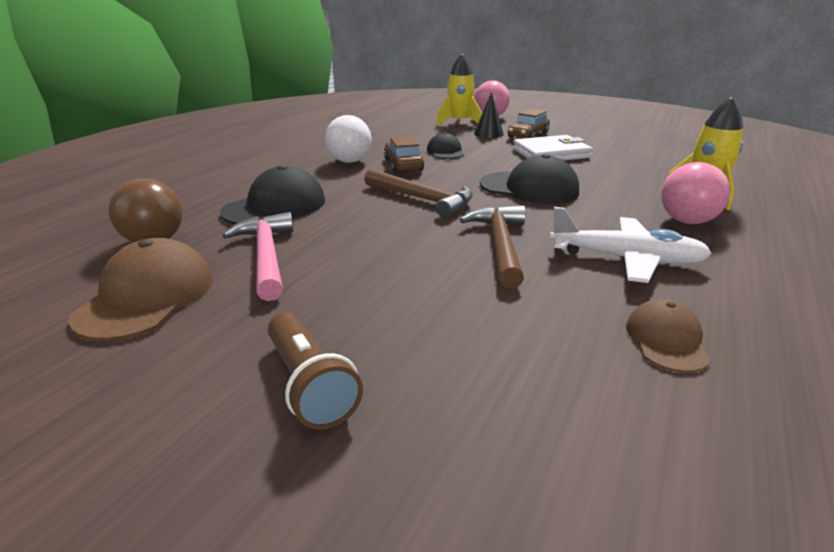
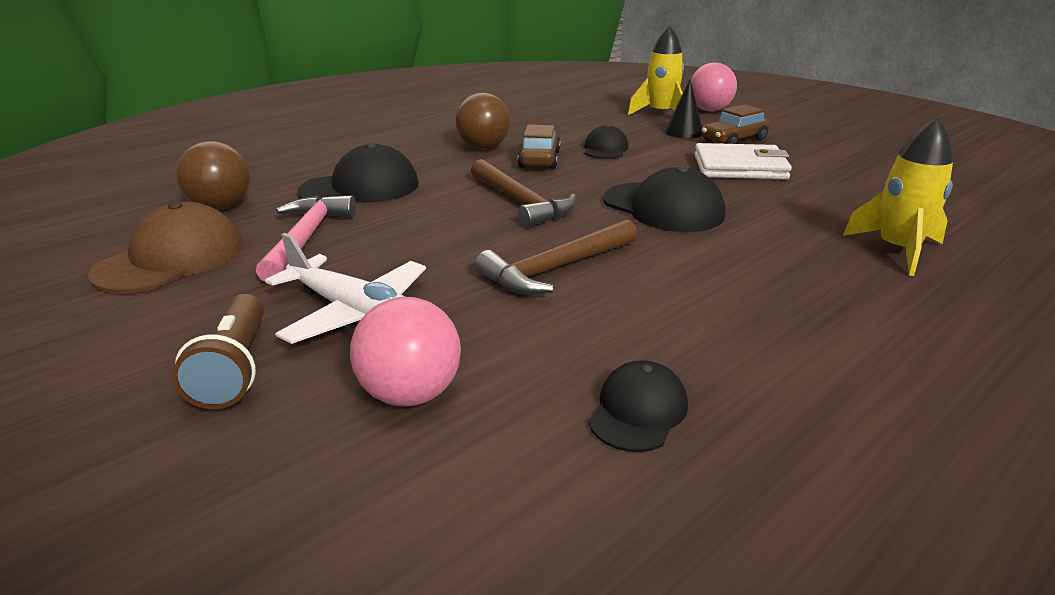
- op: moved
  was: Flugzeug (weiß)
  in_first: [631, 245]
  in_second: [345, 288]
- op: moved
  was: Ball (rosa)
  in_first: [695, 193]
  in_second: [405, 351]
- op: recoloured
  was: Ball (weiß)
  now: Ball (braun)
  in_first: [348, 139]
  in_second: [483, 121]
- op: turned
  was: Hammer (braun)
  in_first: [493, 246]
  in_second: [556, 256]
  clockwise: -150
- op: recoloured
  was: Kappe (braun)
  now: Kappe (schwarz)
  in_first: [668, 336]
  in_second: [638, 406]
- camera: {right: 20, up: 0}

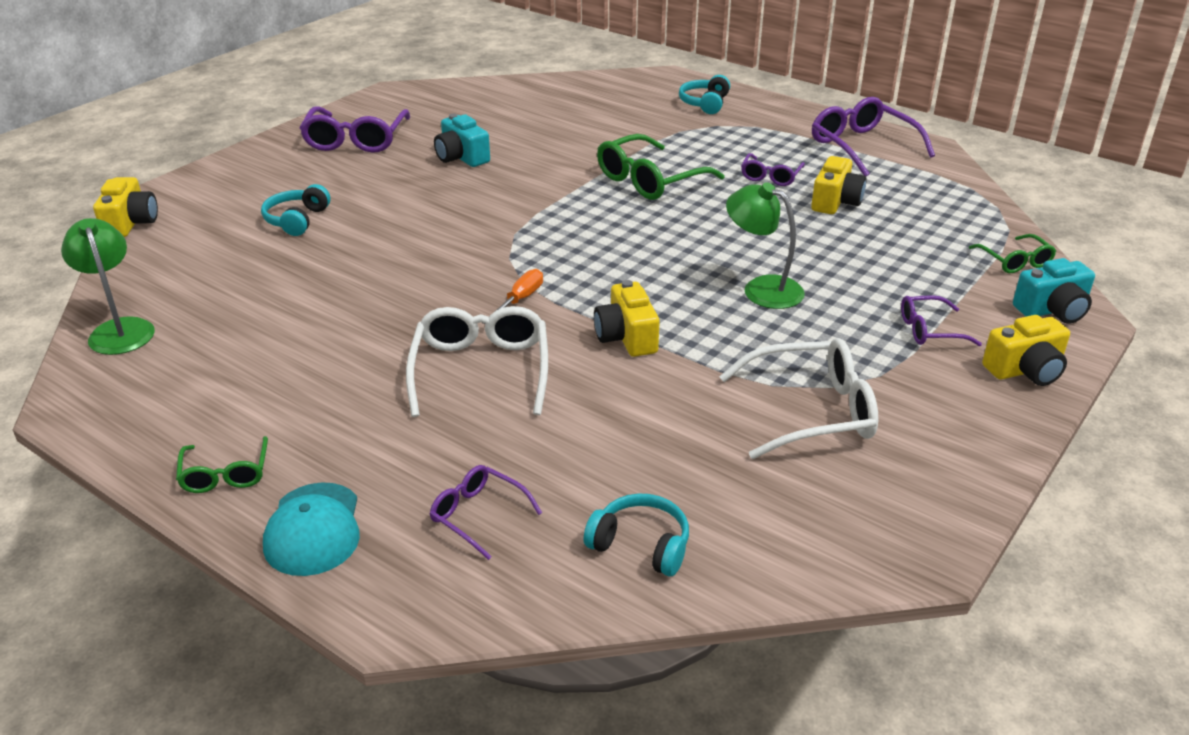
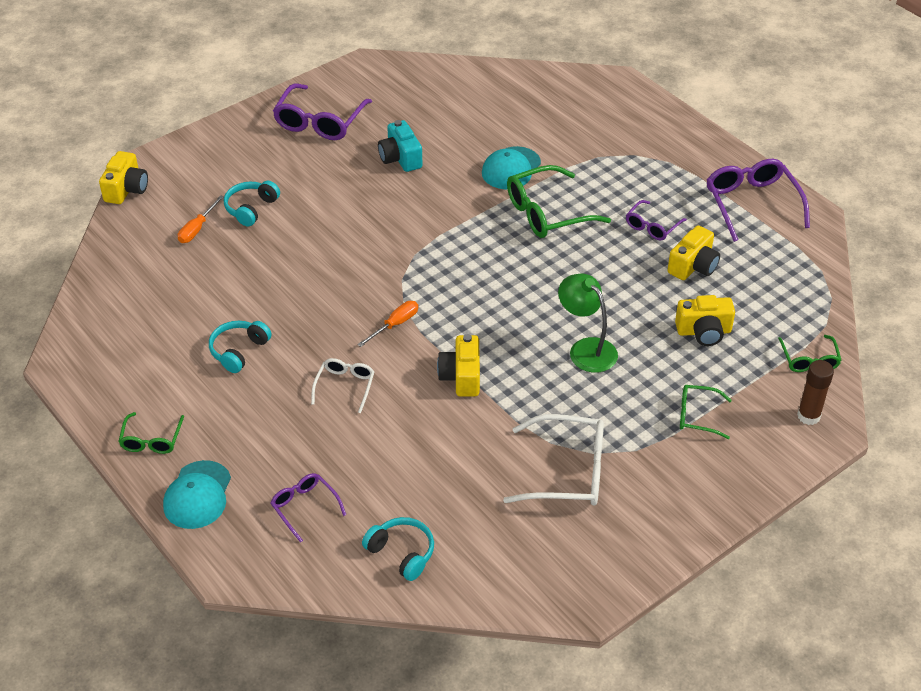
- op: added
  now: Schraubenzieher (orange)
  in_second: [201, 219]
- op: moved
  was: Kopfhörer (türkis)
  in_first: [704, 94]
  in_second: [240, 347]
- op: resized
  was: Brille (weiß)
  in_first: [477, 361]
  in_second: [342, 385]
  ratio: 0.56
- op: added
  now: Kappe (türkis)
  in_second: [511, 167]
- op: moved
  was: Kamera (gelb)
  in_first: [1026, 350]
  in_second: [705, 320]
- op: recoloured
  was: Brille (lila)
  now: Brille (grün)
  in_first: [941, 320]
  in_second: [706, 412]
- op: replaced
  was: Kamera (türkis)
  now: Klebestift (braun)
  in_first: [1054, 291]
  in_second: [815, 392]
- op: removed
  was: Lampe (grün)
  in_first: [108, 286]
- camera: {right: 15, up: 10}

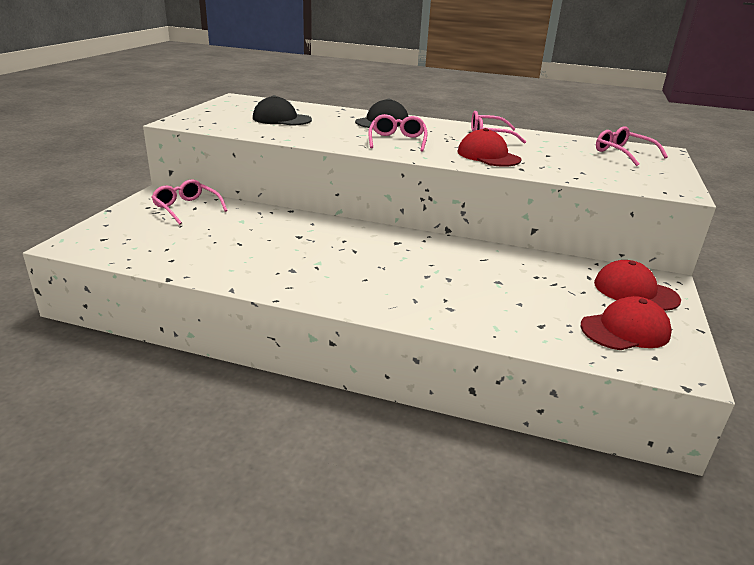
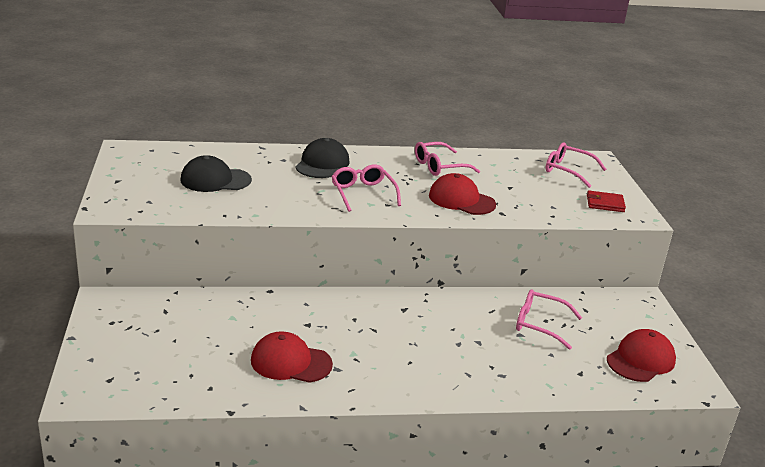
- op: moved
  was: Kappe (rot)
  in_first: [637, 285]
  in_second: [292, 357]
- op: moved
  was: Brille (rosa)
  in_first: [190, 202]
  in_second: [549, 319]
- op: added
  now: Geldbörse (rot)
  in_second: [606, 201]
- camera: {right: -25, up: 0}

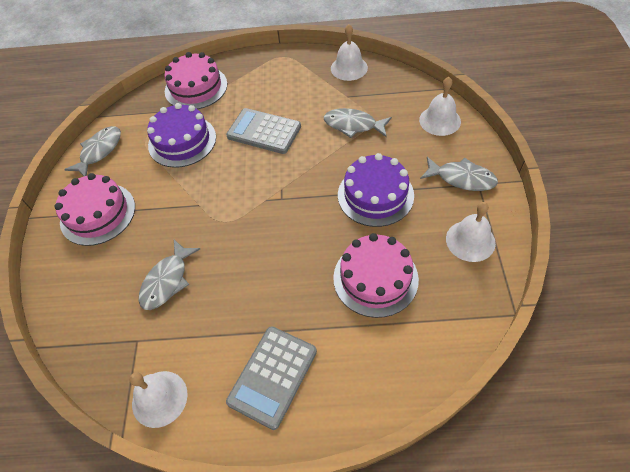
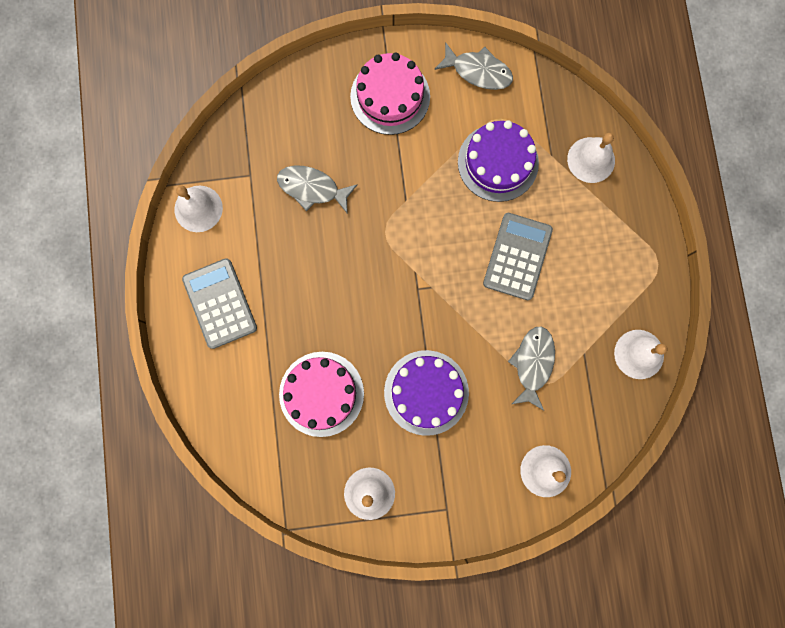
- op: turned
  was: Taschenrechner (grau)
  in_first: [271, 378]
  in_second: [219, 303]
  clockwise: 45
- op: replaced
  was: Kuchen (rosa)
  now: Glocke (weiß)
  in_first: [195, 80]
  in_second: [591, 158]
- op: removed
  was: Fisch (grau)
  in_first: [459, 174]
- camera: {right: 80, up: 25}

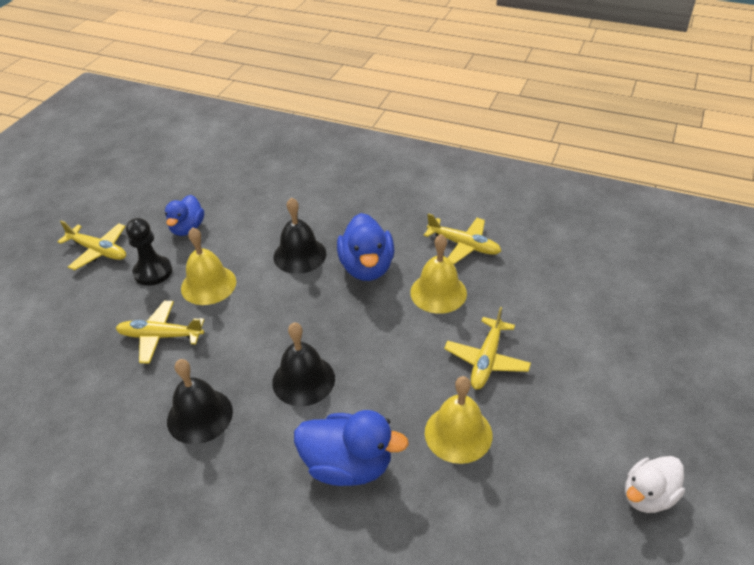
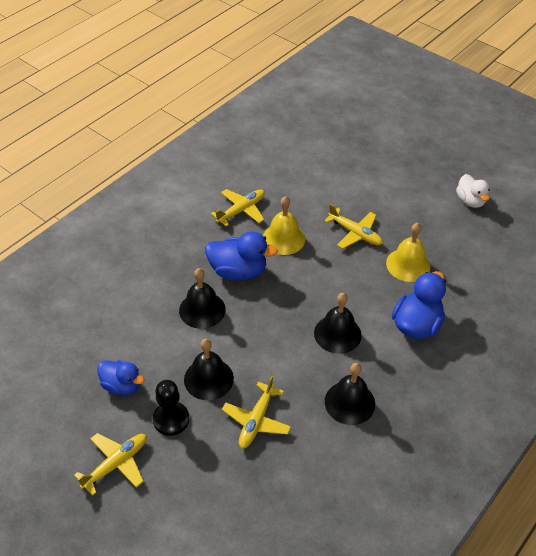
- op: recoloured
  was: Glocke (gelb)
  now: Glocke (schwarz)
  in_first: [208, 266]
  in_second: [209, 370]
- camera: {right: -75, up: 5}

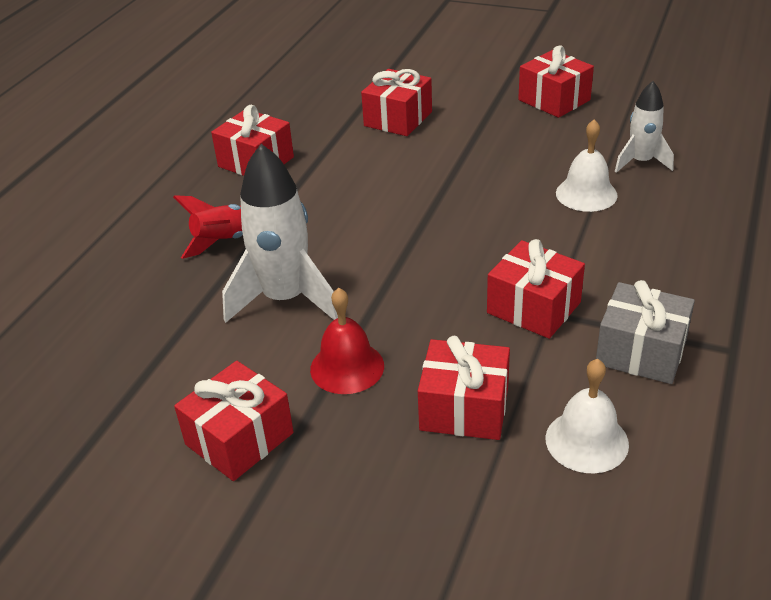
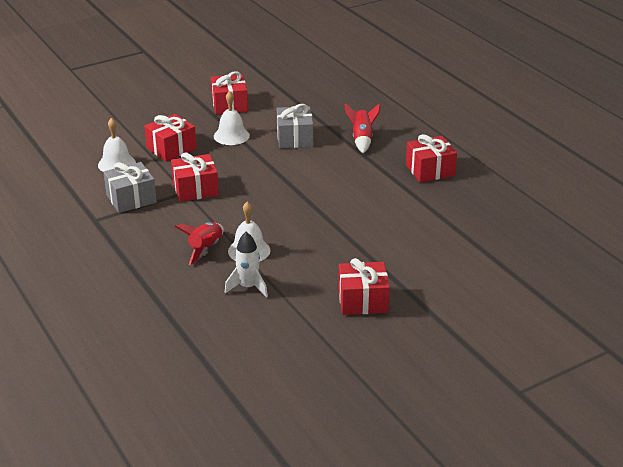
- op: added
  now: Rakete (rot)
  in_second: [199, 243]
- op: recoloured
  was: Glocke (rot)
  now: Glocke (weiß)
  in_first: [347, 341]
  in_second: [232, 118]
- op: replaced
  was: Rakete (weiß)
  now: Geschenk (grau)
  in_first: [280, 233]
  in_second: [295, 126]
- op: removed
  was: Geschenk (rot)
  in_first: [396, 102]
- camera: {right: 125, up: -5}

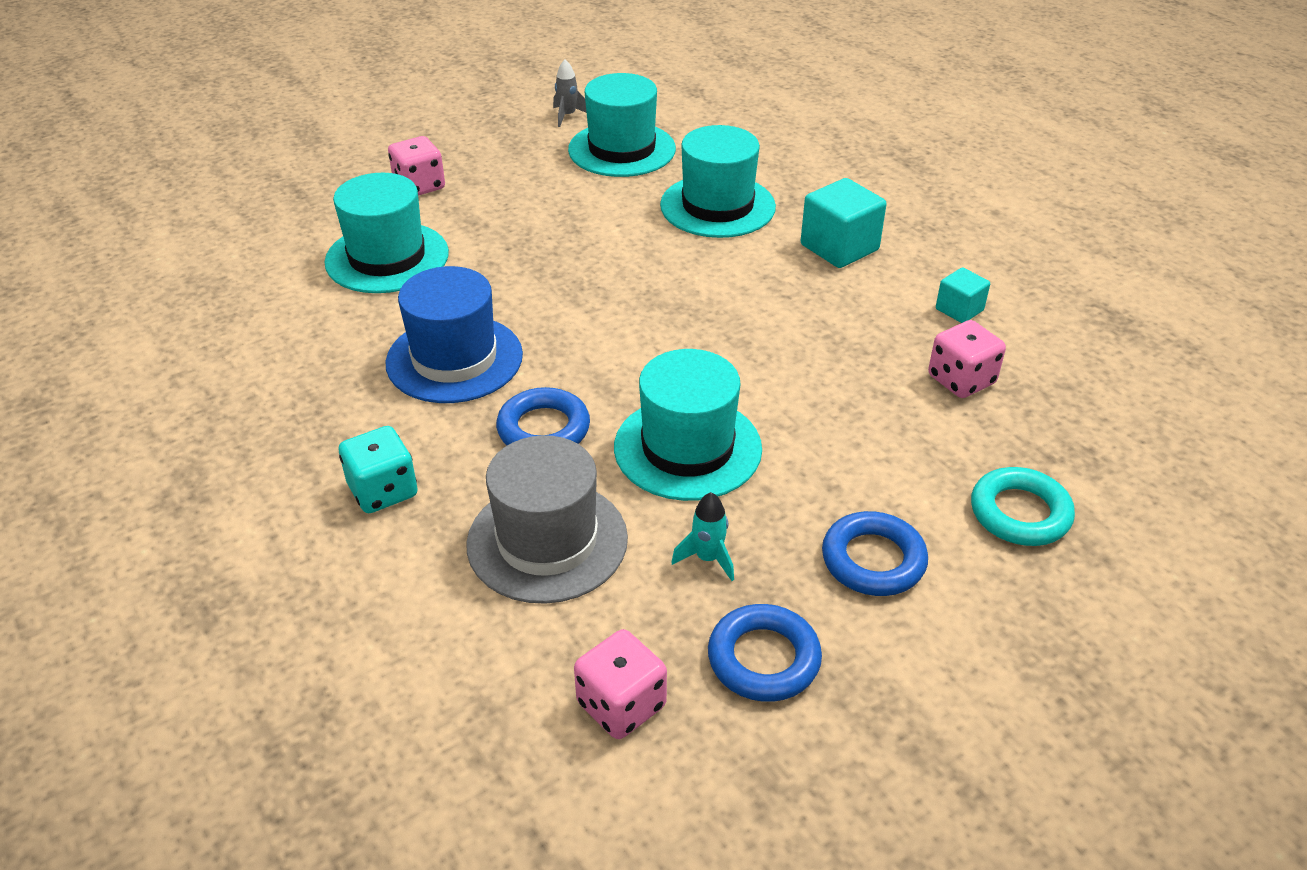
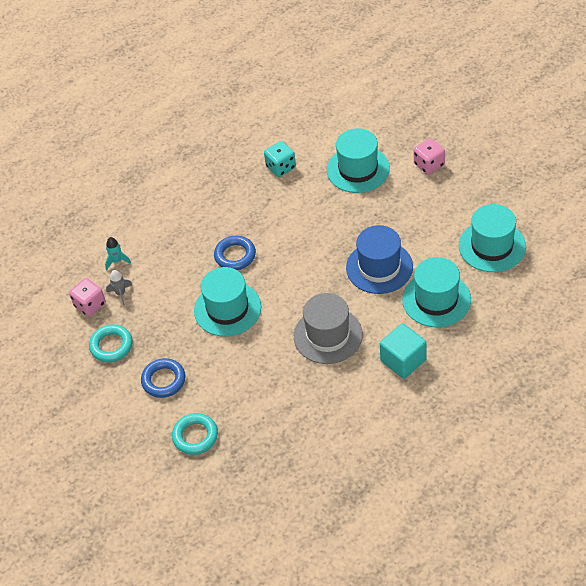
- op: recoloured
  was: Ring (blau)
  now: Ring (türkis)
  in_first: [765, 653]
  in_second: [110, 343]
- op: moved
  was: Rakete (türkis)
  in_first: [702, 536]
  in_second: [118, 253]
- op: moved
  was: Rakete (grau)
  in_first: [570, 93]
  in_second: [119, 288]
- op: moved
  was: Spielwürfel (türkis)
  in_first: [378, 469]
  in_second: [280, 159]
- op: moved
  was: Hut (grau)
  in_first: [547, 519]
  in_second: [328, 328]
- op: moved
  was: Hut (blau)
  in_first: [454, 334]
  in_second: [379, 259]
- op: removed
  was: Spielwürfel (rosa)
  in_first: [967, 359]
- op: removed
  was: Kubus (türkis)
  in_first: [963, 295]
- camera: {right: 90, up: 10}

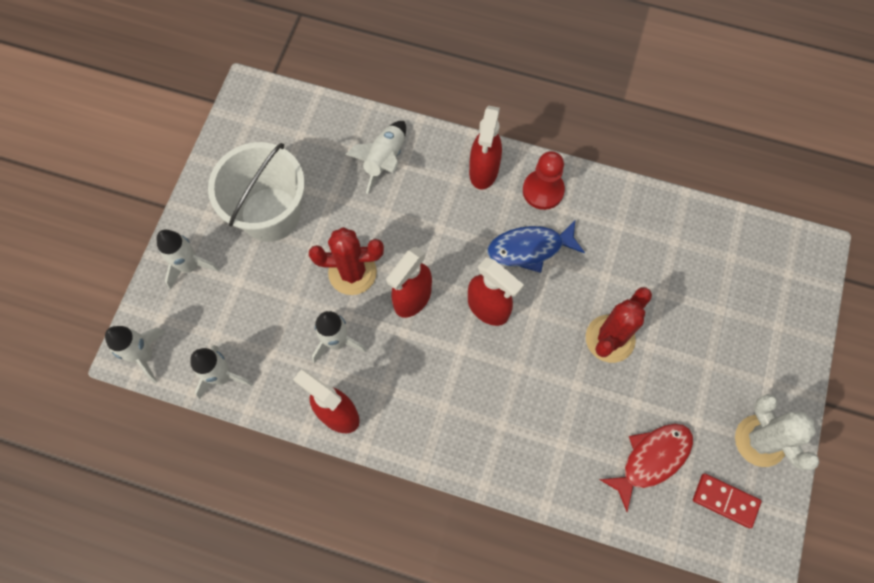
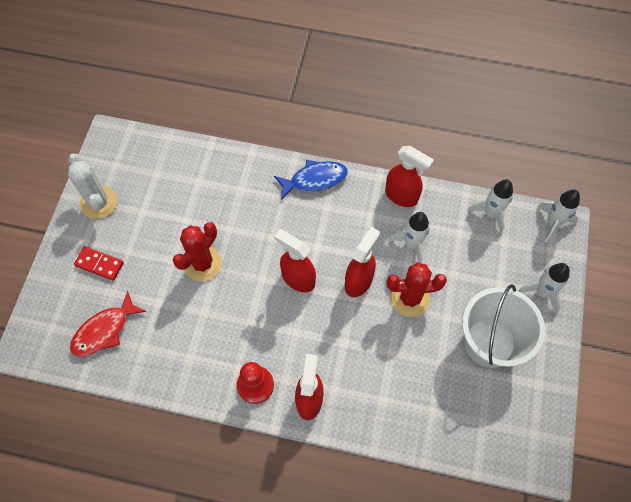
- op: moved
  was: Fisch (rot)
  in_first: [646, 467]
  in_second: [108, 323]
- op: moved
  was: Dominostein (rot)
  in_first: [727, 500]
  in_second: [99, 263]
- op: moved
  was: Fisch (blau)
  in_first: [536, 246]
  in_second: [311, 180]
- op: removed
  was: Rakete (weiß)
  in_first: [375, 157]
- camera: {right: 175, up: -5}

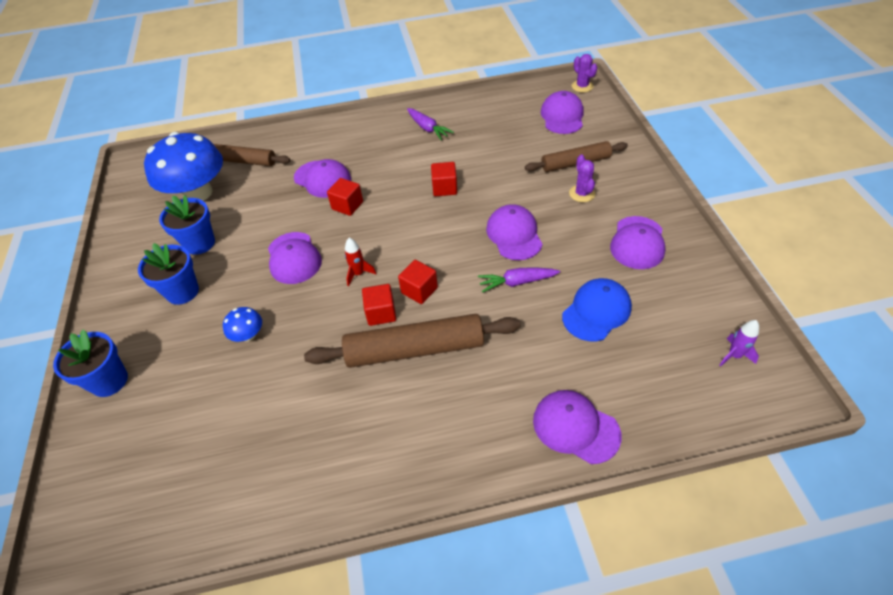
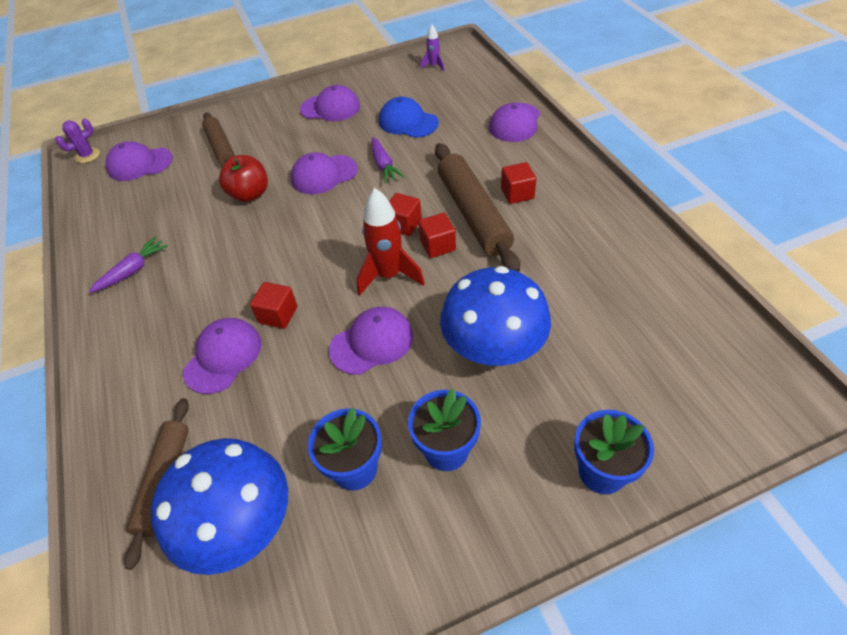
- op: added
  now: Apfel (rot)
  in_second: [243, 178]
- op: resized
  was: Rakete (rot)
  in_first: [360, 262]
  in_second: [391, 242]
  ratio: 1.89
- op: resized
  was: Pilz (blau)
  in_first: [242, 324]
  in_second: [495, 316]
  ratio: 2.34
- op: moved
  was: Kubus (rot)
  in_first: [444, 179]
  in_second: [518, 183]
- op: removed
  was: Kaktus (lila)
  in_first: [582, 178]
- camera: {right: -100, up: 0}

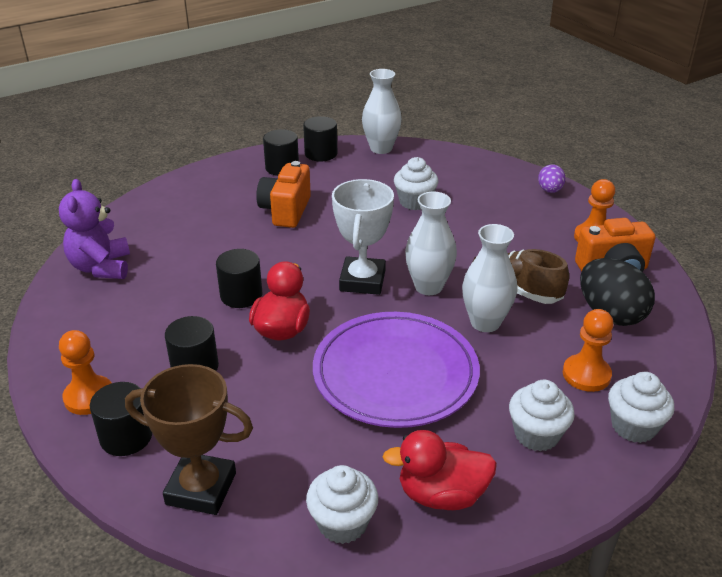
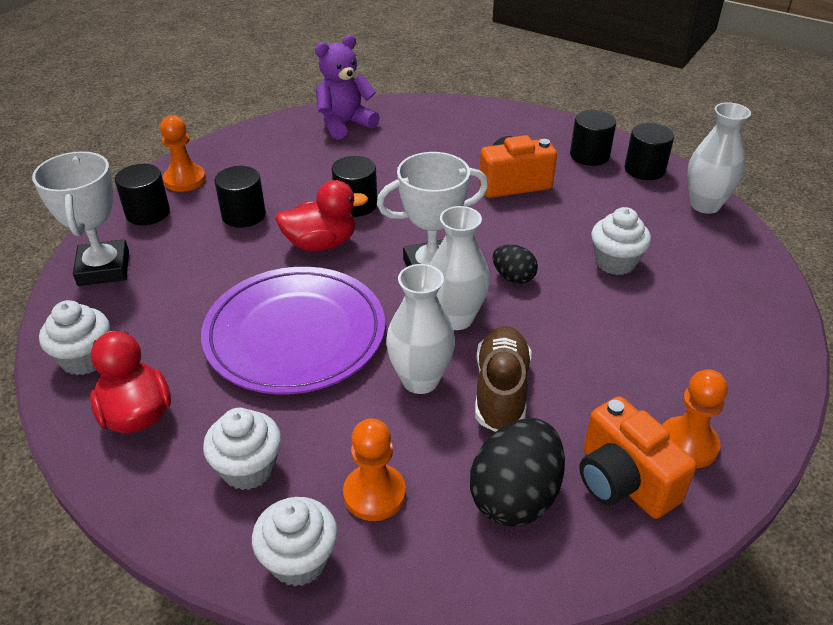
- op: recoloured
  was: Pokal (braun)
  now: Pokal (weiß)
  in_first: [189, 439]
  in_second: [80, 218]
- op: added
  now: Ei (schwarz)
  in_second: [515, 264]
- op: removed
  was: Ei (lila)
  in_first: [552, 178]
- camera: {right: 65, up: 5}

